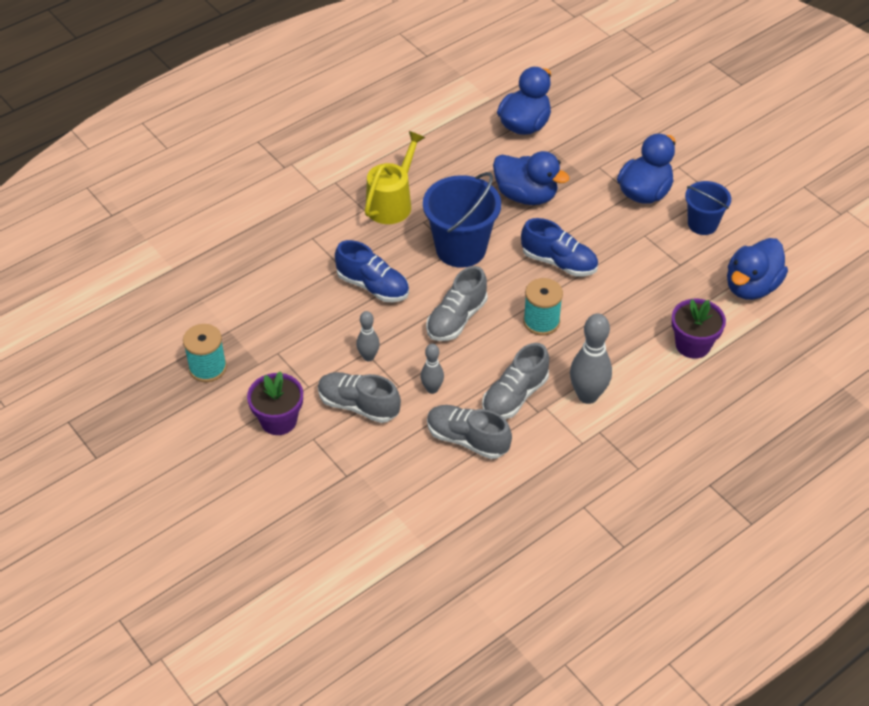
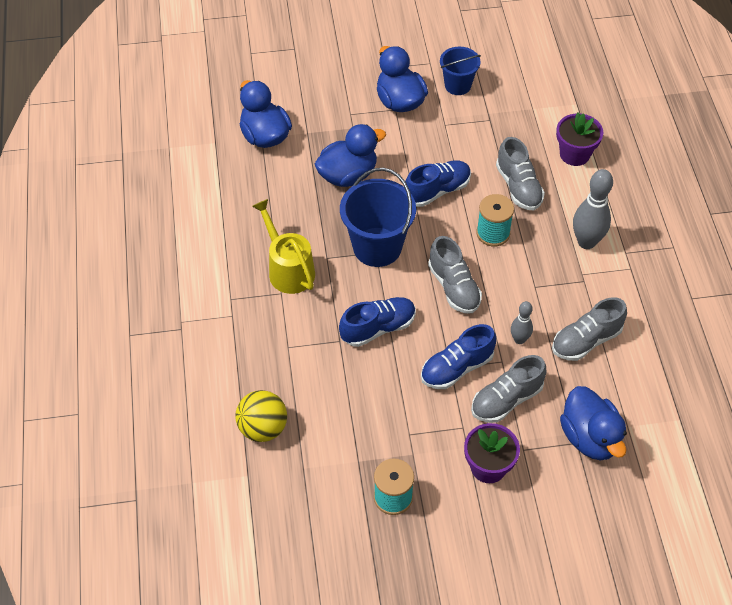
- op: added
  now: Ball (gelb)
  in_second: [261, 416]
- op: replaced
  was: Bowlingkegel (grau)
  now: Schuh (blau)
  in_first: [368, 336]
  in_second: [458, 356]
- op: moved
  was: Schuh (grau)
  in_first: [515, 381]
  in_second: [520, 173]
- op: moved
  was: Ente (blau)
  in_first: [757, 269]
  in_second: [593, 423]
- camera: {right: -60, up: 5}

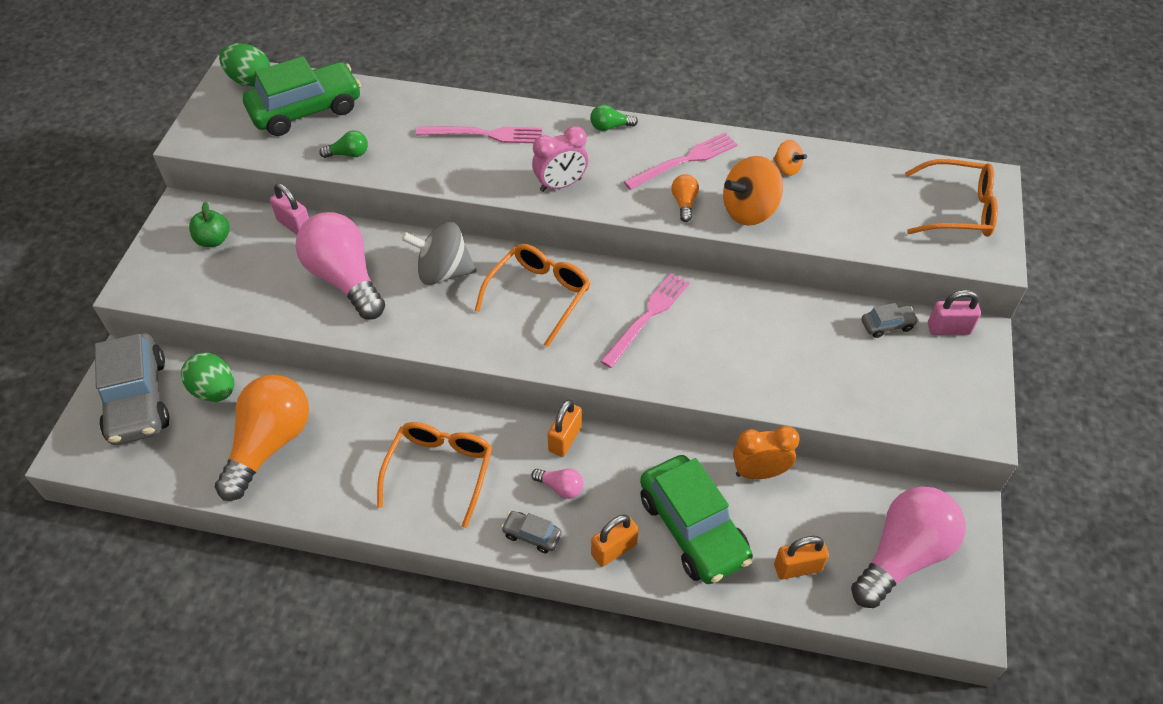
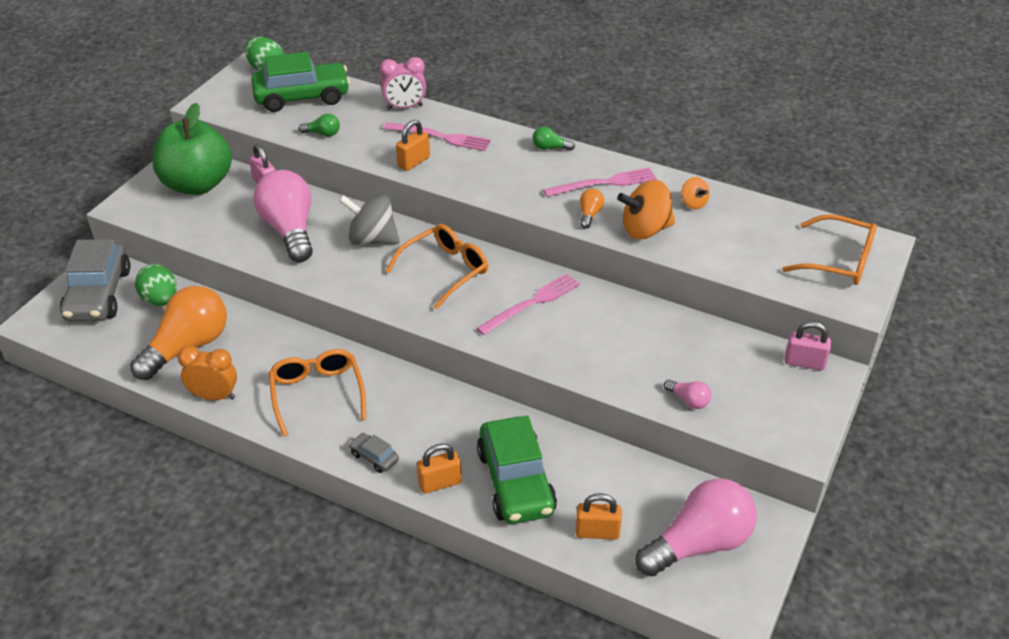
- op: resized
  was: Apfel (grün)
  in_first: [209, 224]
  in_second: [192, 149]
  ratio: 2.33
- op: moved
  was: Wecker (orange)
  in_first: [766, 452]
  in_second: [207, 373]
- op: turned
  was: Brille (orange)
  in_first: [434, 475]
  in_second: [317, 393]
  clockwise: -45
- op: moved
  was: Wecker (rosa)
  in_first: [560, 159]
  in_second: [403, 83]
- op: moved
  was: Vorhängeschloss (orange)
  in_first: [565, 428]
  in_second: [413, 145]
- op: moved
  was: Glühbirne (rosa)
  in_first: [557, 484]
  in_second: [687, 394]
- op: removed
  was: Auto (grau)
  in_first: [890, 320]
- camera: {right: 15, up: -10}

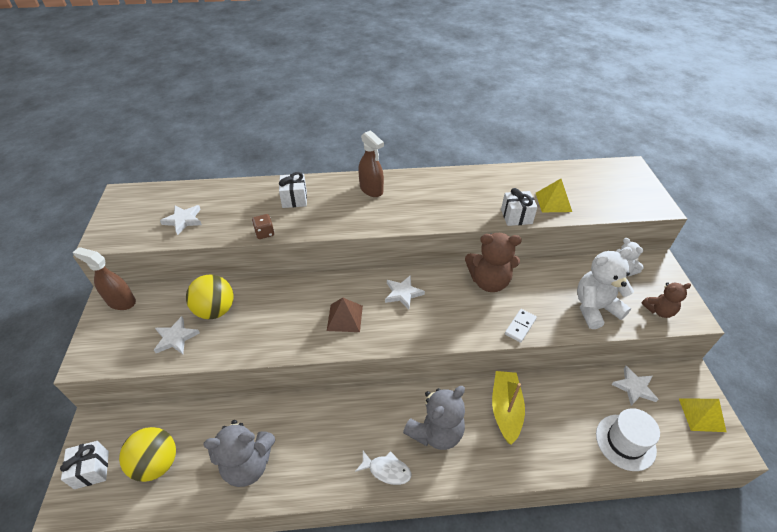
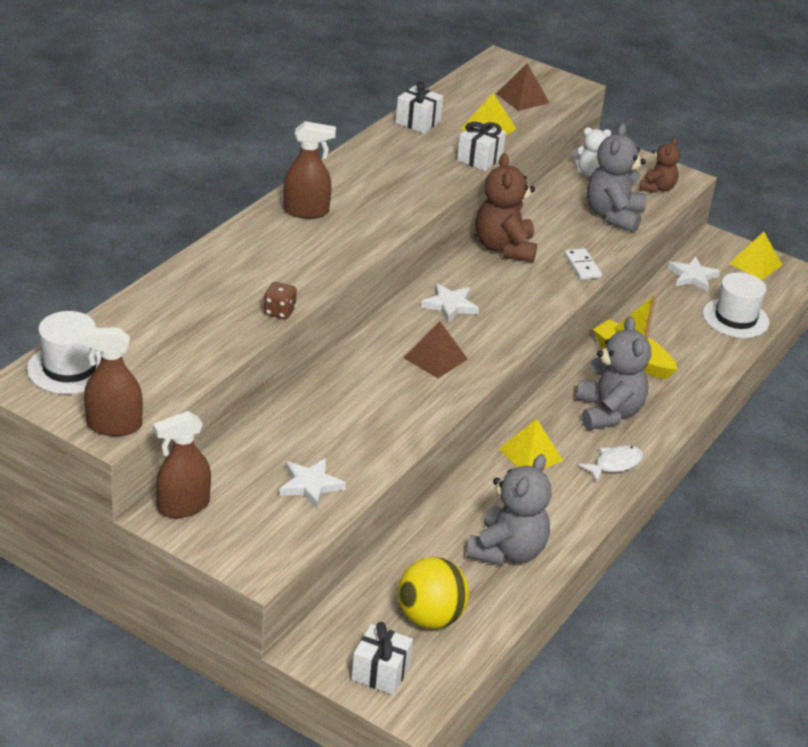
- op: added
  now: Hut (weiß)
  in_second: [64, 352]
- op: added
  now: Sprühflasche (braun)
  in_second: [110, 381]
- op: moved
  was: Geschenk (weiß)
  in_first: [293, 190]
  in_second: [419, 107]
- op: turned
  was: Teddybär (braun)
  in_first: [493, 262]
  in_second: [506, 208]
  clockwise: 135
- op: added
  now: Pyramide (braun)
  in_second: [522, 87]
- op: added
  now: Pyramide (gelb)
  in_second: [531, 443]
- op: recoloured
  was: Teddybär (weiß)
  now: Teddybär (grau)
  in_first: [605, 288]
  in_second: [616, 178]
- op: removed
  was: Stern (weiß)
  in_first: [181, 220]
- op: removed
  was: Ball (gelb)
  in_first: [210, 297]
- camera: {right: -55, up: -10}

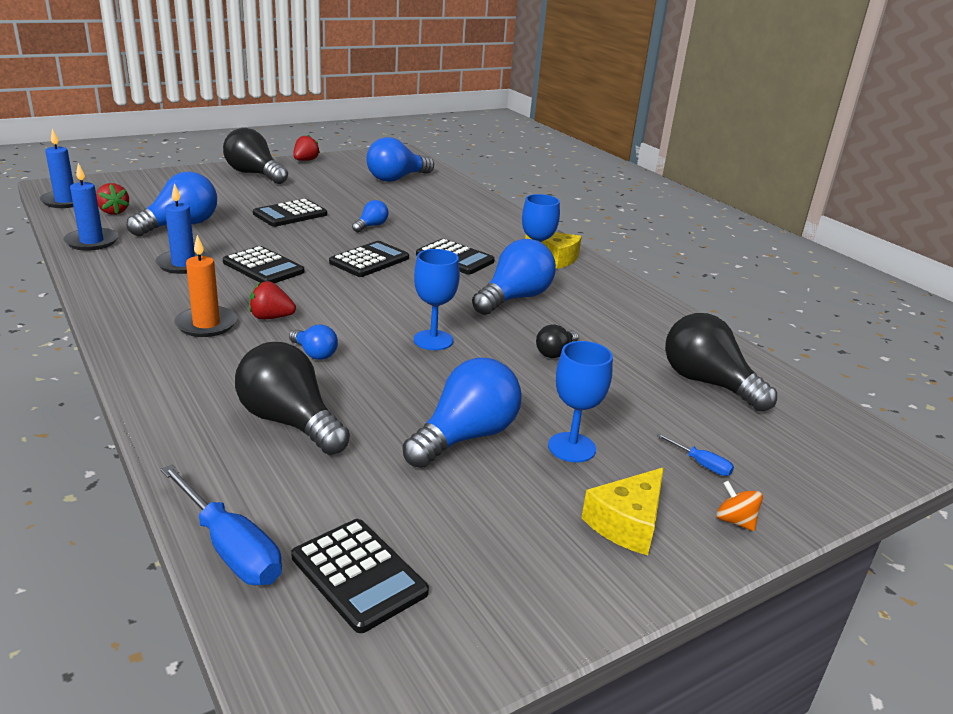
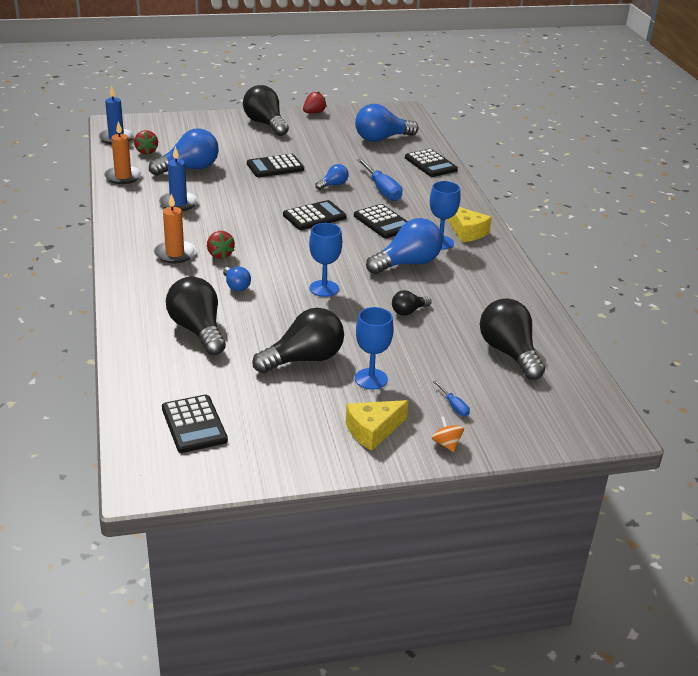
- op: recoloured
  was: Kerze (blau)
  now: Kerze (orange)
  in_first: [90, 207]
  in_second: [123, 152]
- op: turned
  was: Erdbeere (rot)
  in_first: [272, 300]
  in_second: [221, 245]
  clockwise: -135
- op: recoloured
  was: Glühbirne (blau)
  now: Glühbirne (schwarz)
  in_first: [462, 413]
  in_second: [298, 340]
- op: moved
  was: Schraubenzieher (blau)
  in_first: [221, 524]
  in_second: [379, 179]
- op: moved
  was: Taschenrechner (schwarz)
  in_first: [263, 264]
  in_second: [431, 163]
- camera: {right: 20, up: 5}

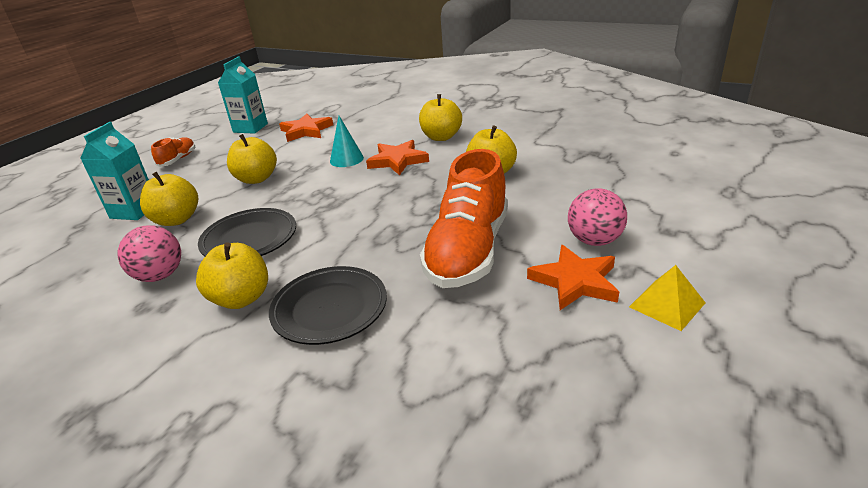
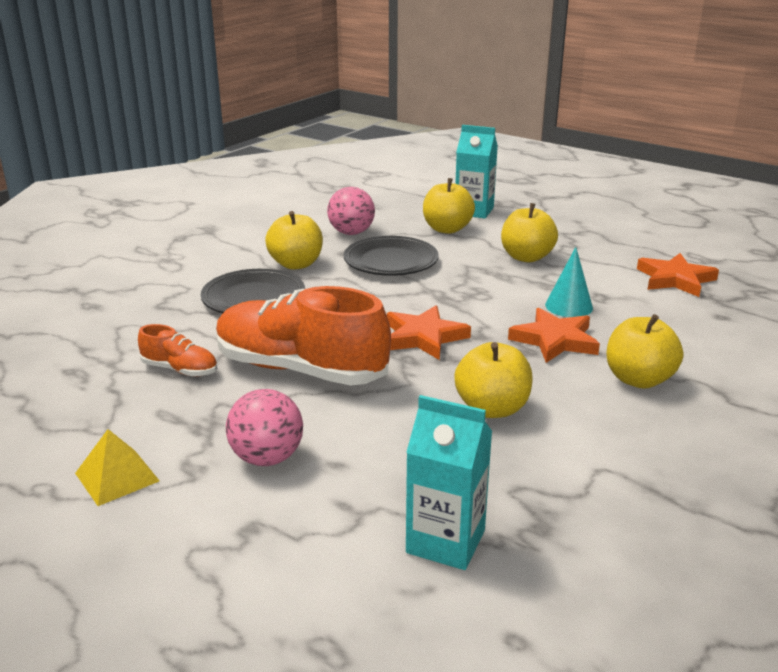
- op: moved
  was: Schuh (orange)
  in_first: [173, 152]
  in_second: [177, 350]
- op: moved
  was: Stern (orange)
  in_first: [573, 277]
  in_second: [429, 332]
- op: moved
  was: Getränkekarton (türkis)
  in_first: [243, 95]
  in_second: [449, 482]
- camera: {right: 95, up: -5}

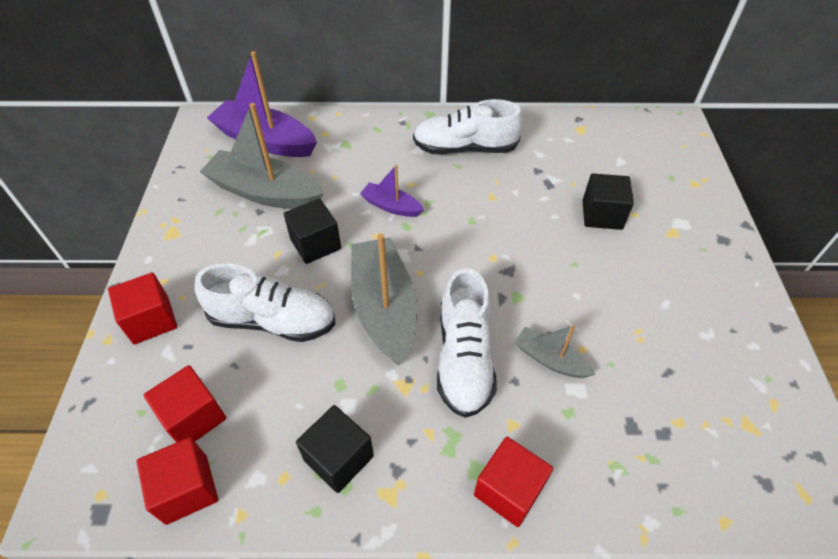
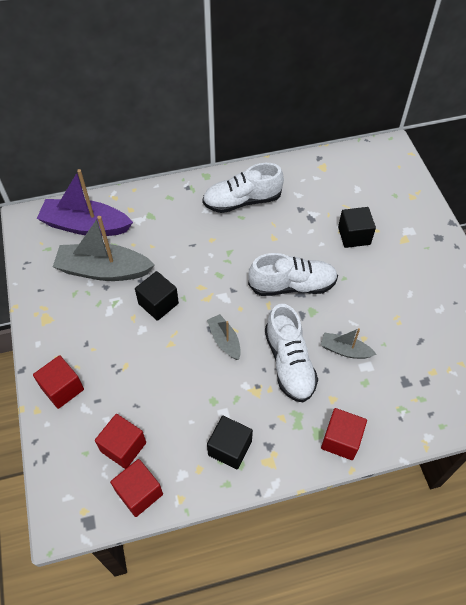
- op: resized
  was: Boot (grau)
  in_first: [384, 299]
  in_second: [224, 337]
  ratio: 0.52
- op: moved
  was: Schuh (weiß)
  in_first: [265, 302]
  in_second: [293, 274]
- op: removed
  was: Boot (lila)
  in_first: [392, 191]
- camera: {right: -15, up: 5}

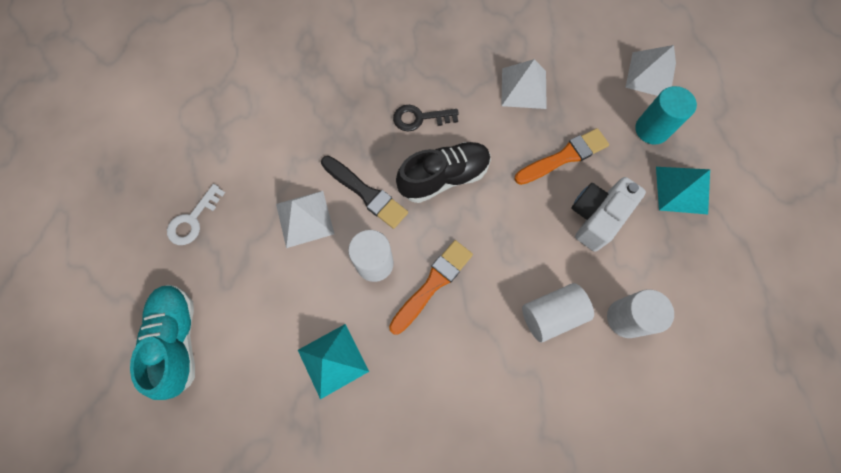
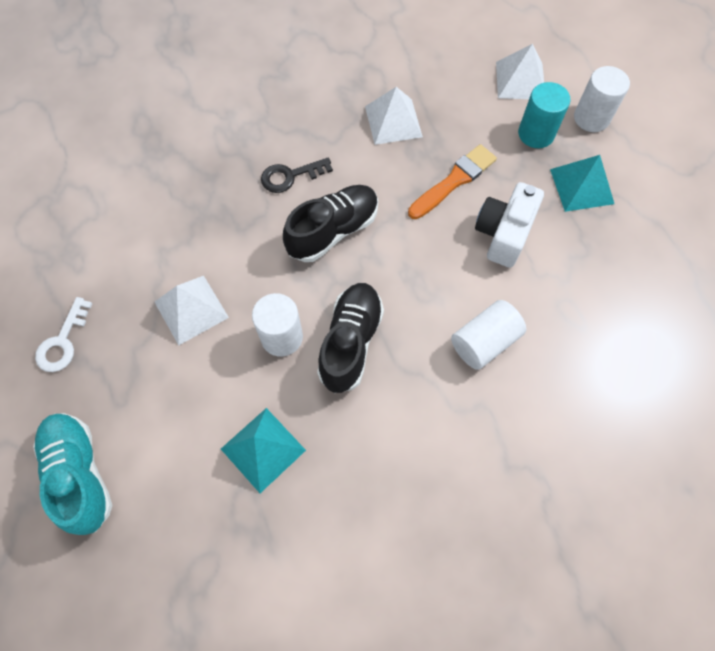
- op: replaced
  was: Pinsel (orange)
  now: Schuh (schwarz)
  in_first: [431, 287]
  in_second: [350, 338]
- op: moved
  was: Vollzylinder (weiß)
  in_first: [640, 313]
  in_second: [602, 99]
- op: removed
  was: Pinsel (schwarz)
  in_first: [364, 192]
- camera: {right: -15, up: -5}

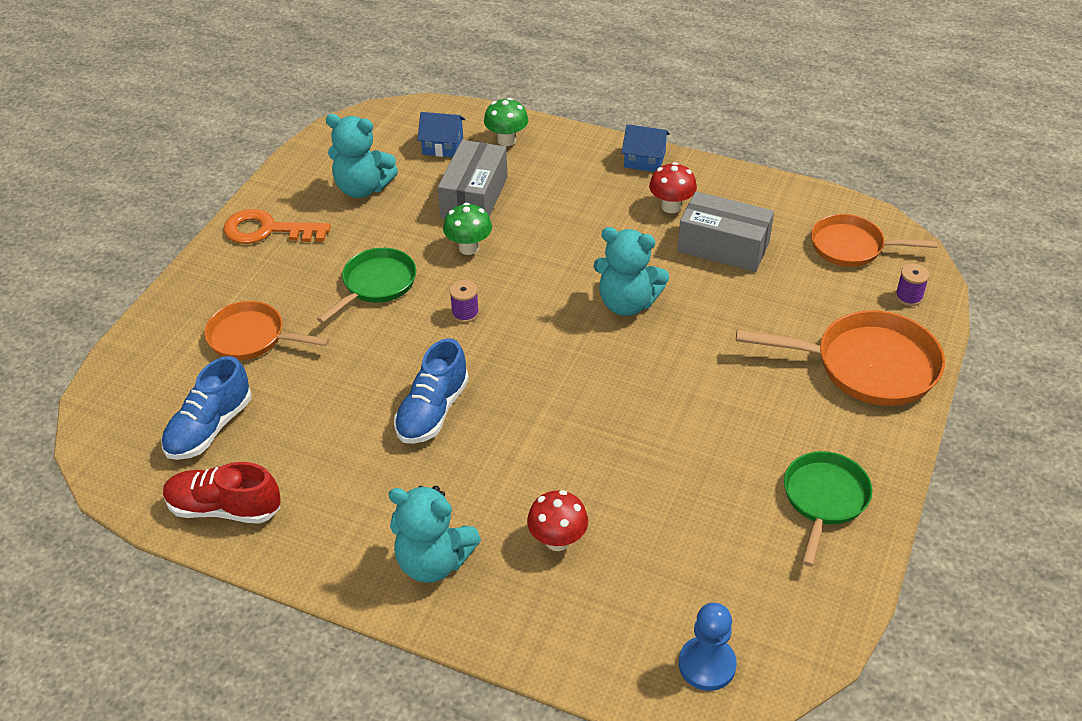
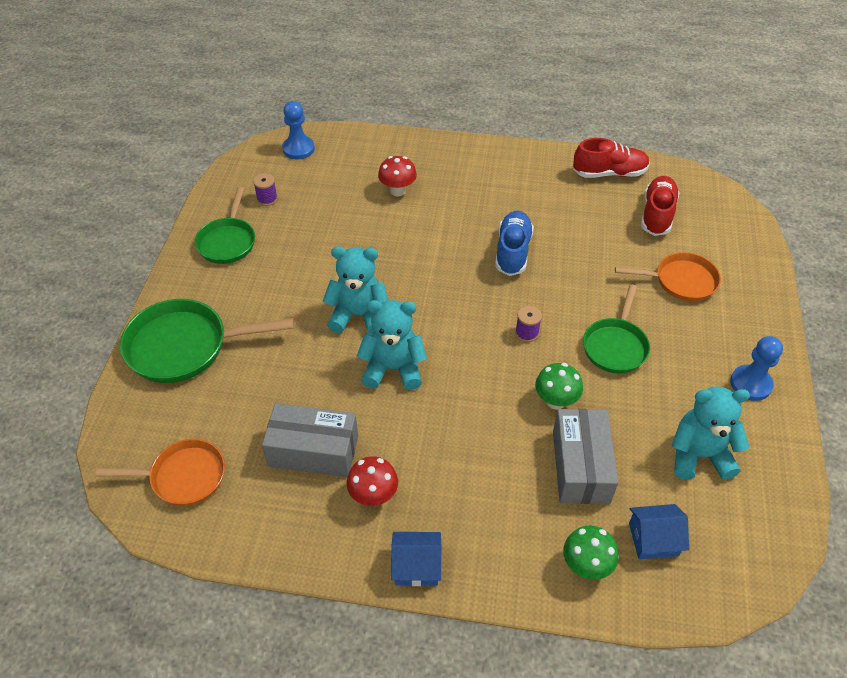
- op: recoloured
  was: Pfanne (orange)
  now: Pfanne (grün)
  in_first: [840, 358]
  in_second: [207, 341]
- op: moved
  was: Garnrolle (lila)
  in_first: [912, 284]
  in_second: [265, 189]
- op: moved
  was: Teddybär (türkis)
  in_first: [434, 534]
  in_second: [355, 290]
- op: recoloured
  was: Schuh (blau)
  now: Schuh (rot)
  in_first: [206, 408]
  in_second: [660, 206]
- op: replaced
  was: Schlüssel (orange)
  now: Bauer (blau)
  in_first: [277, 226]
  in_second: [756, 368]
- camera: {right: 165, up: 5}

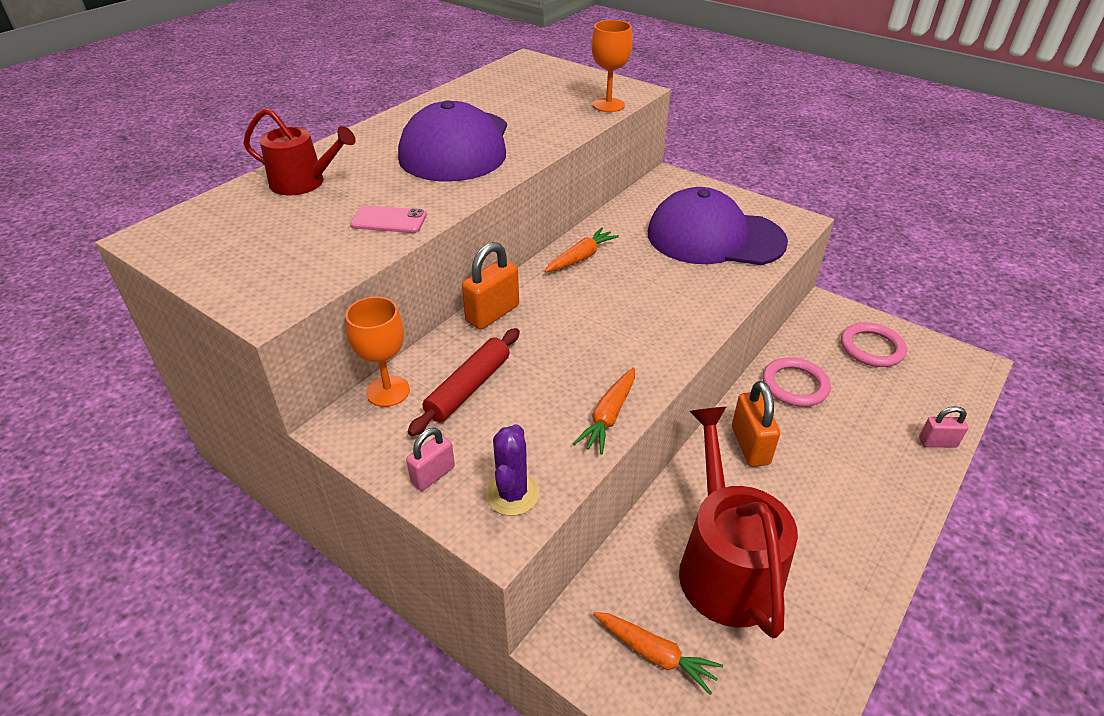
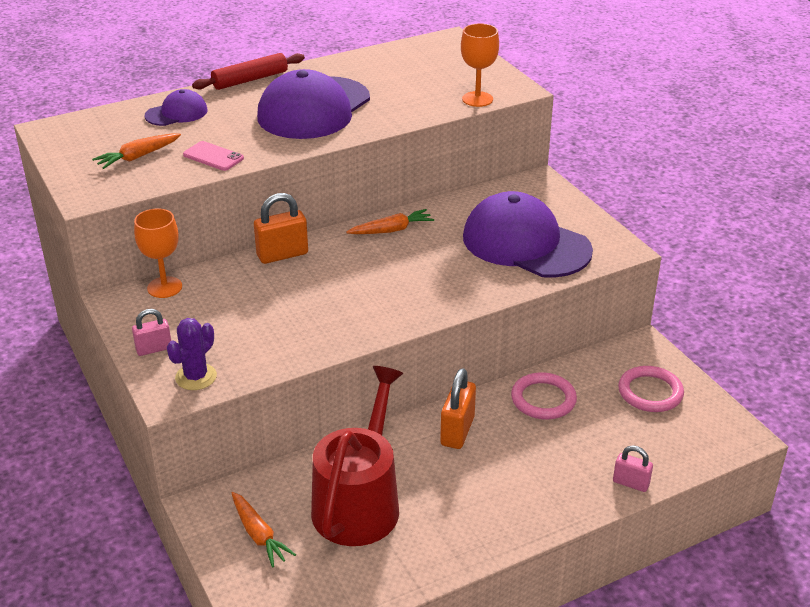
- op: moved
  was: Karotte (orange)
  in_first: [604, 411]
  in_second: [136, 151]
- op: replaced
  was: Gießkanne (rot)
  now: Kappe (lila)
  in_first: [300, 152]
  in_second: [176, 107]
- op: moved
  was: Nudelholz (rot)
  in_first: [464, 382]
  in_second: [248, 71]
- camera: {right: 25, up: -5}

